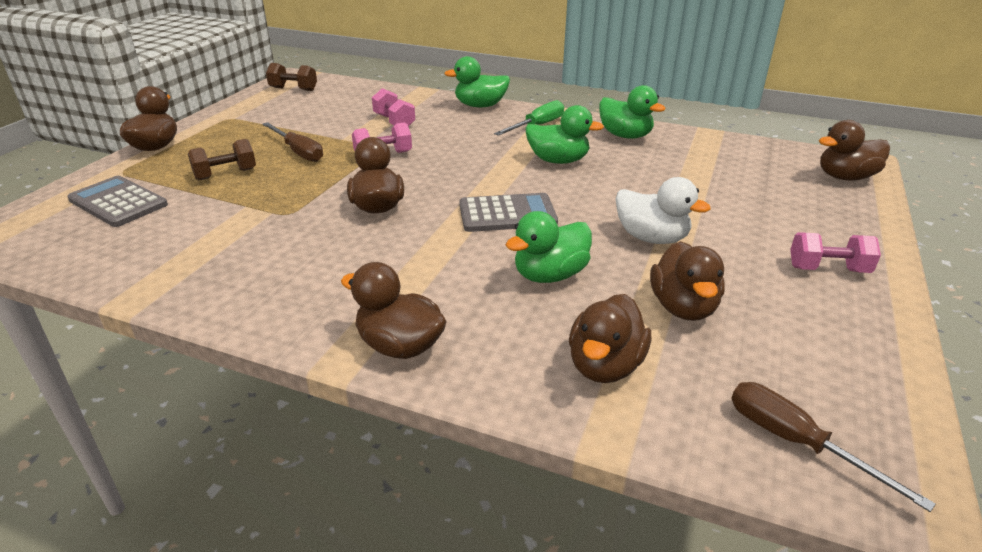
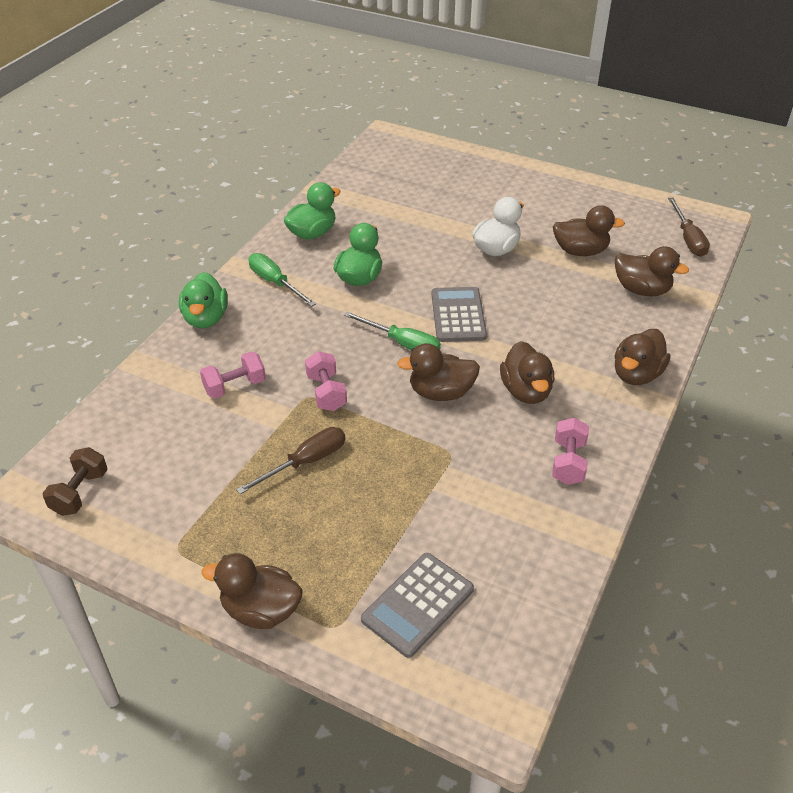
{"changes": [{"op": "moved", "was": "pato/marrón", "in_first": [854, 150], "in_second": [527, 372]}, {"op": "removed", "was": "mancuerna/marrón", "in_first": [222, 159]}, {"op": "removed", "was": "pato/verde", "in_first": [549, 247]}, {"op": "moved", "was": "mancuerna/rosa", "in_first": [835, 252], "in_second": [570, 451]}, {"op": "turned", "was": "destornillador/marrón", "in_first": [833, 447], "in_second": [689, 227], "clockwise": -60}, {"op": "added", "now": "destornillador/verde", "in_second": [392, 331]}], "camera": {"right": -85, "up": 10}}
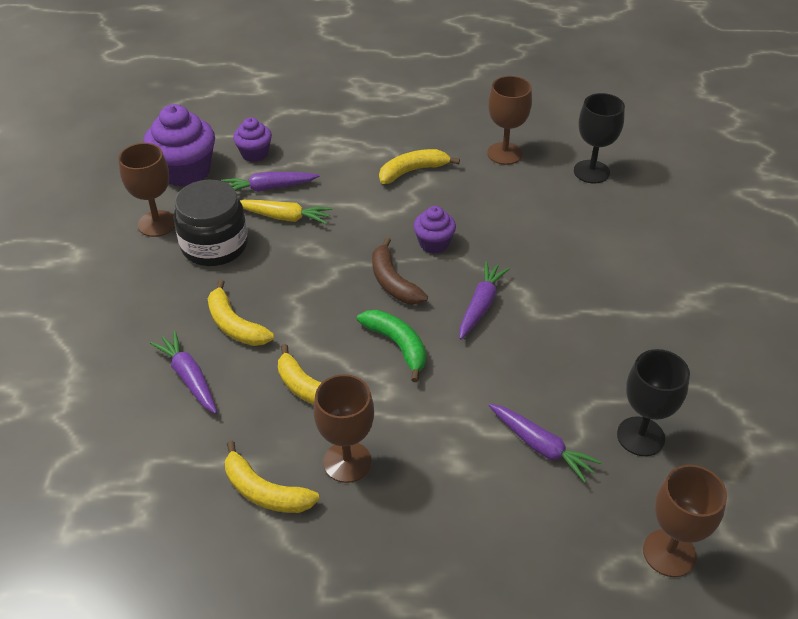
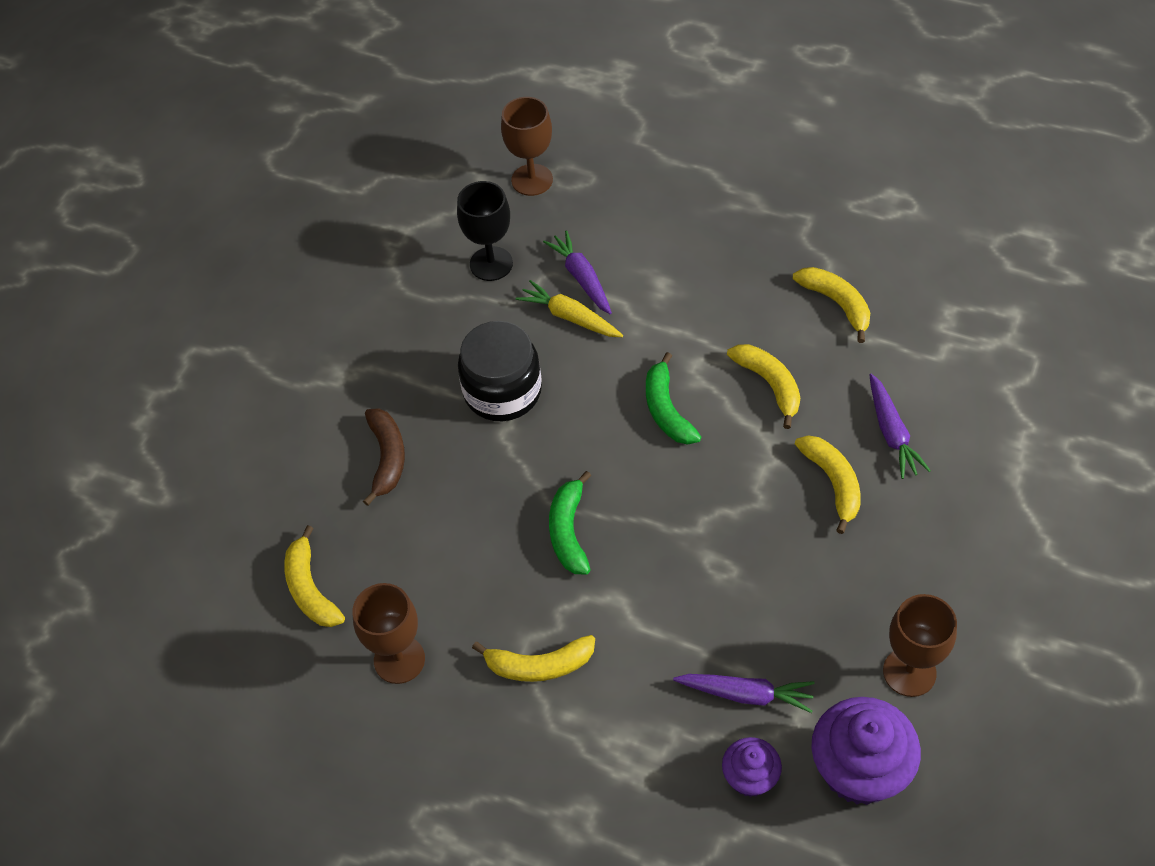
{"changes": [{"op": "replaced", "was": "copa/negro", "now": "plátano/amarillo", "in_first": [599, 138], "in_second": [314, 576]}, {"op": "moved", "was": "tarro/negro", "in_first": [211, 223], "in_second": [500, 371]}, {"op": "moved", "was": "zanahoria/amarillo", "in_first": [286, 212], "in_second": [569, 308]}, {"op": "replaced", "was": "magdalena/morado", "now": "plátano/verde", "in_first": [434, 230], "in_second": [570, 523]}, {"op": "moved", "was": "plátano/marrón", "in_first": [400, 271], "in_second": [384, 457]}, {"op": "removed", "was": "zanahoria/morado", "in_first": [484, 300]}, {"op": "removed", "was": "copa/marrón", "in_first": [343, 428]}], "camera": {"right": -155, "up": 10}}
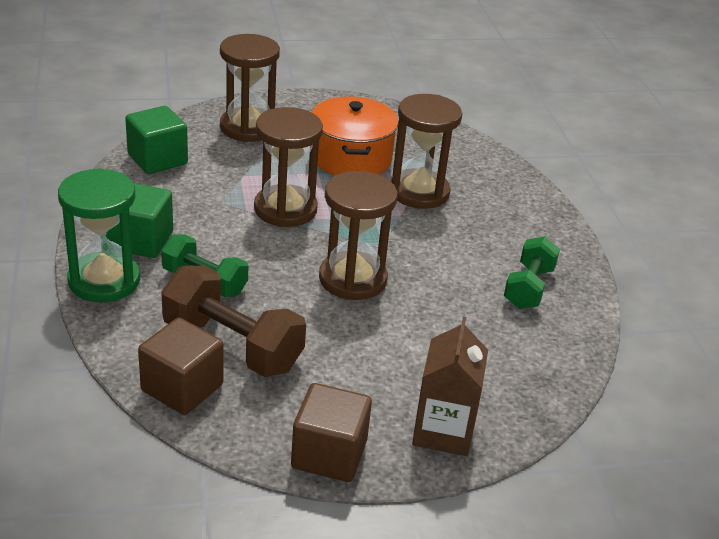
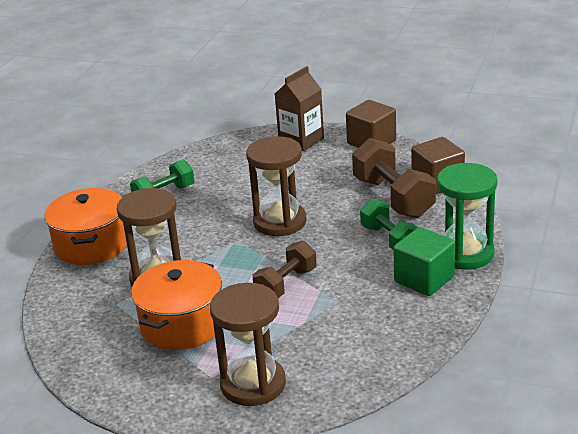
{"changes": [{"op": "removed", "was": "cubo/verde", "in_first": [156, 140]}, {"op": "replaced", "was": "reloj de arena/marrón", "now": "mancuerna/marrón", "in_first": [288, 167], "in_second": [285, 269]}, {"op": "added", "now": "olla/naranja", "in_second": [85, 226]}], "camera": {"right": -145, "up": -5}}
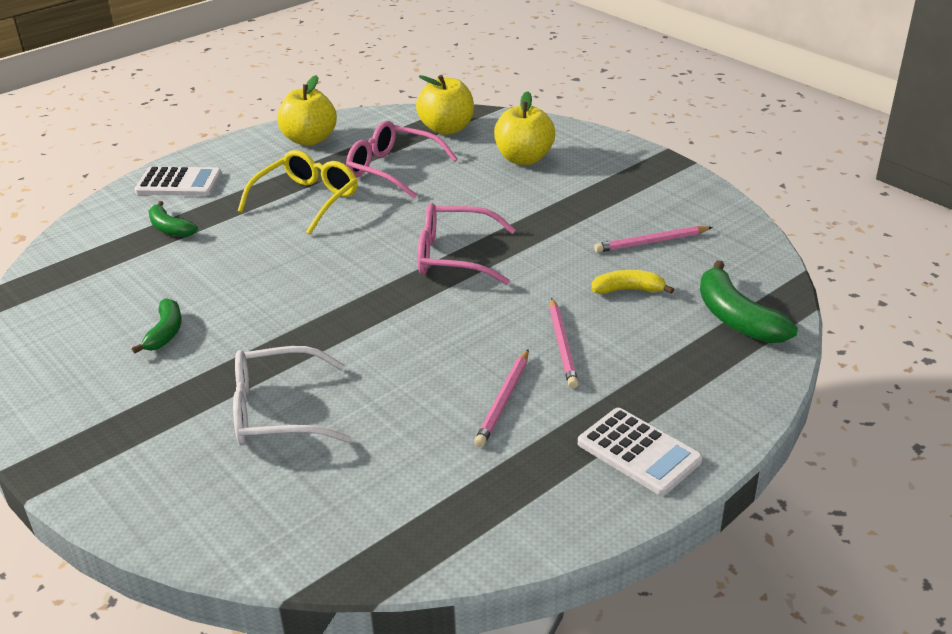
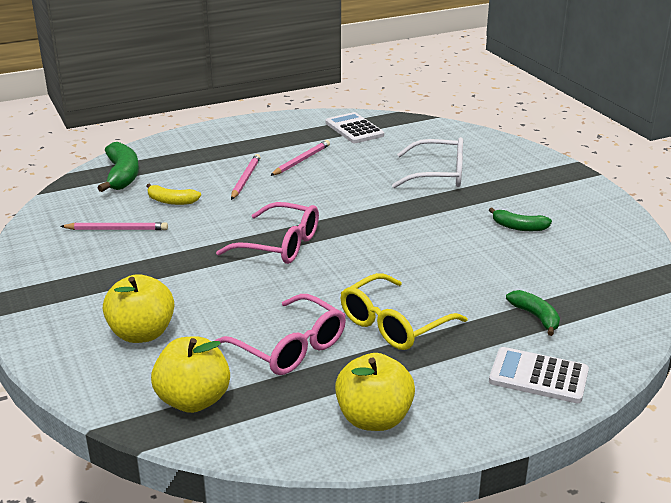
{"changes": [{"op": "turned", "was": "plátano/verde", "in_first": [157, 326], "in_second": [520, 219], "clockwise": -90}, {"op": "moved", "was": "calculadora/blanco", "in_first": [640, 452], "in_second": [355, 127]}], "camera": {"right": -165, "up": -5}}
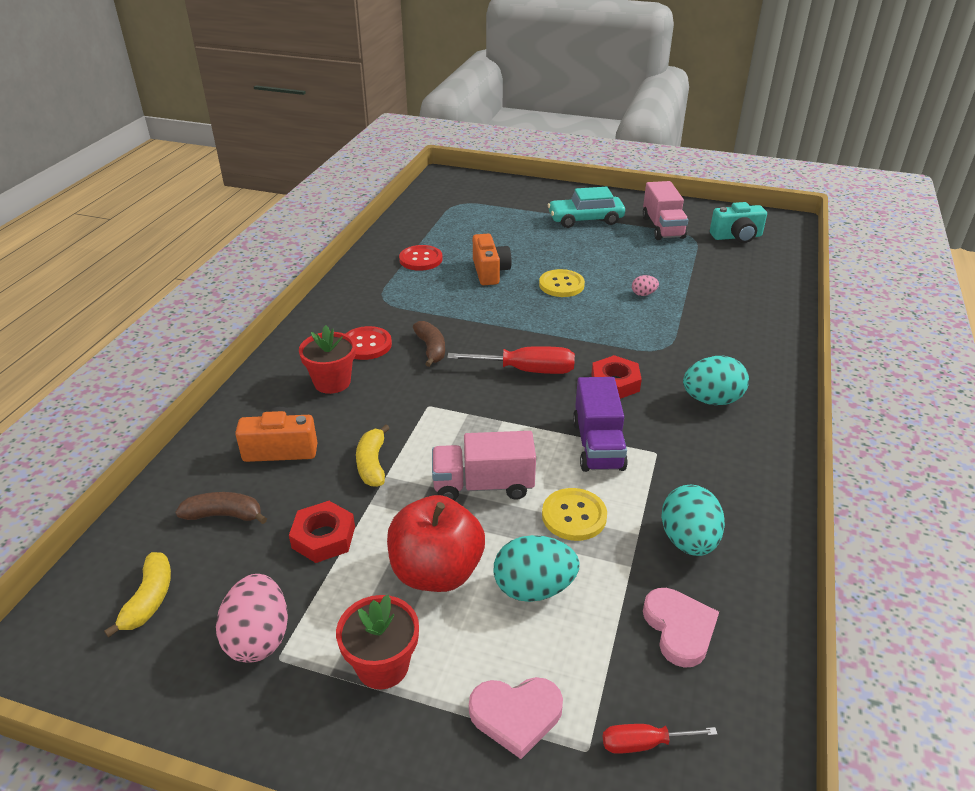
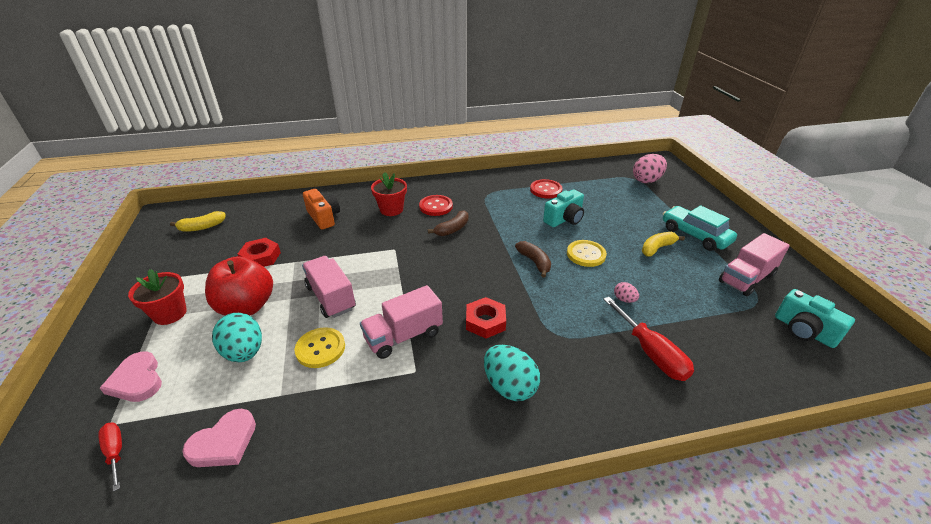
{"changes": [{"op": "recoloured", "was": "cámara/naranja", "now": "cámara/turquesa", "in_first": [492, 259], "in_second": [563, 208]}, {"op": "moved", "was": "destornillador/rojo", "in_first": [511, 360], "in_second": [648, 339]}, {"op": "recoloured", "was": "camión/morado", "now": "camión/rosa", "in_first": [600, 424], "in_second": [401, 322]}, {"op": "moved", "was": "plátano/amarillo", "in_first": [373, 455], "in_second": [663, 244]}, {"op": "removed", "was": "huevo/turquesa", "in_first": [693, 520]}, {"op": "moved", "was": "plátano/marrón", "in_first": [221, 508], "in_second": [533, 259]}, {"op": "moved", "was": "huevo/rosa", "in_first": [252, 618], "in_second": [650, 168]}], "camera": {"right": 60, "up": 0}}
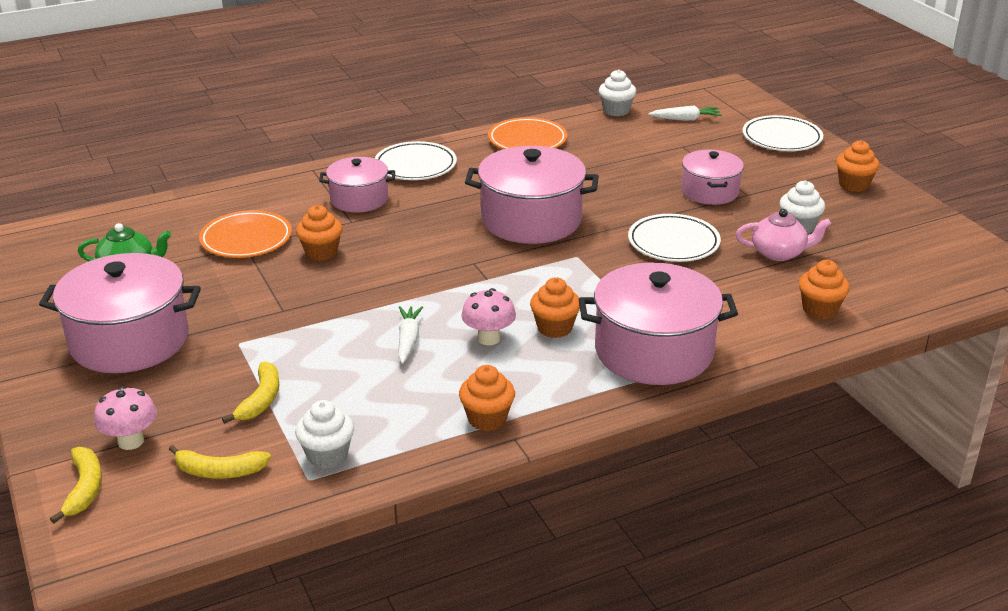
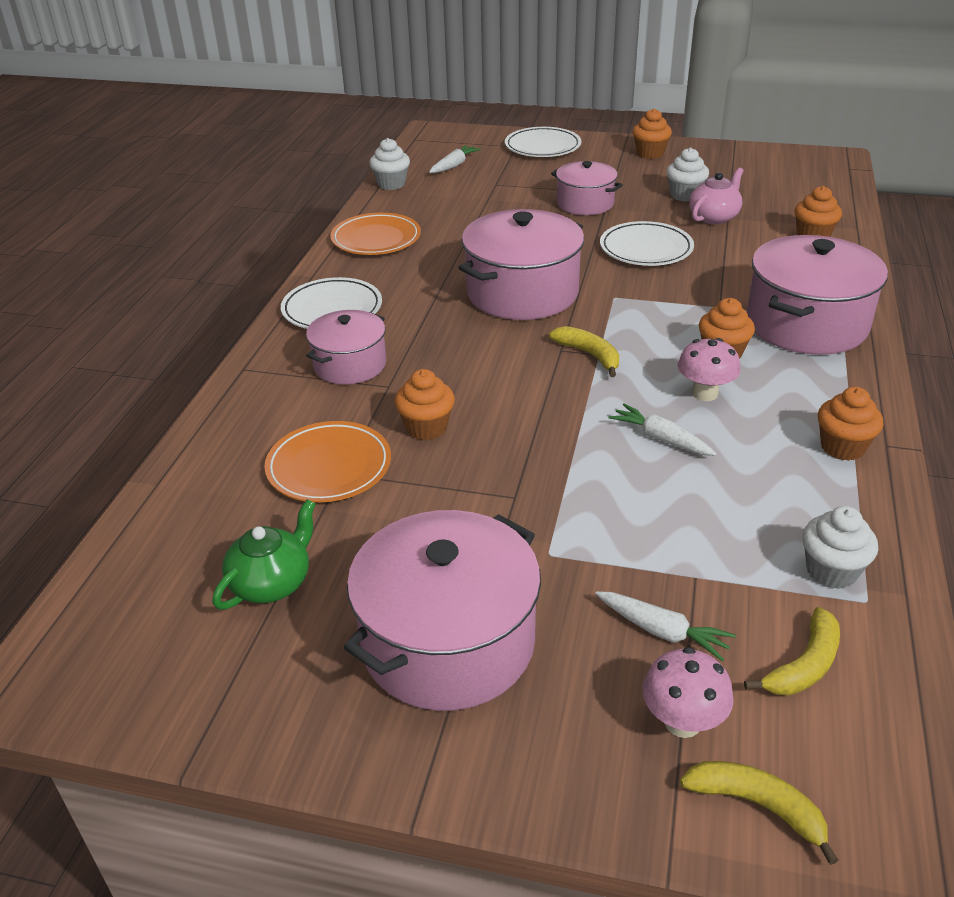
{"changes": [{"op": "moved", "was": "plátano/amarillo", "in_first": [250, 393], "in_second": [584, 351]}, {"op": "added", "now": "zanahoria/blanco", "in_second": [665, 626]}], "camera": {"right": -50, "up": 5}}
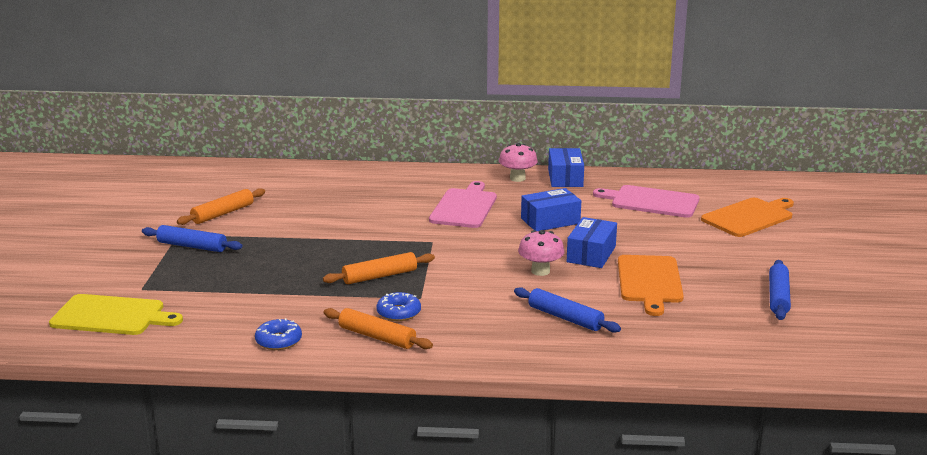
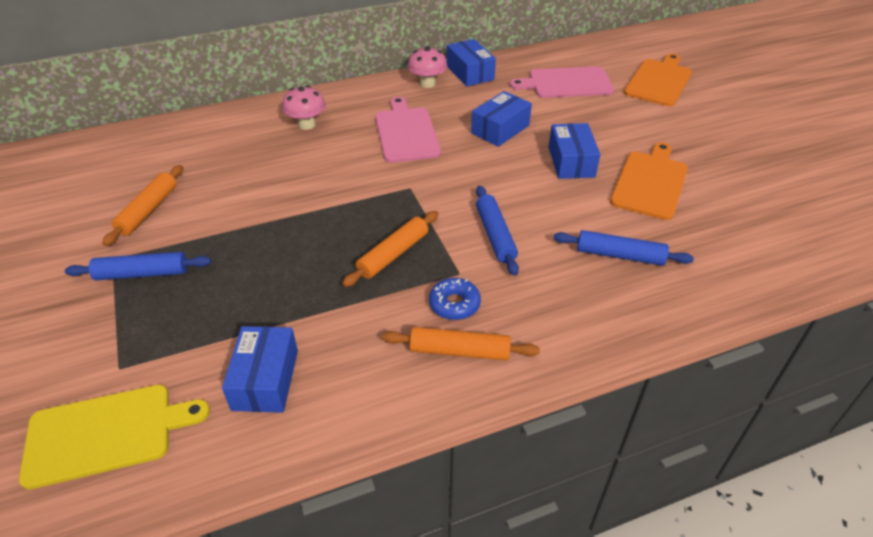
{"changes": [{"op": "moved", "was": "seta/rosa", "in_first": [541, 253], "in_second": [304, 107]}, {"op": "turned", "was": "tabla de cortar/naranja", "in_first": [651, 285], "in_second": [649, 181], "clockwise": -135}, {"op": "moved", "was": "rodillo/azul", "in_first": [780, 290], "in_second": [497, 231]}, {"op": "removed", "was": "rosquilla/azul", "in_first": [278, 334]}, {"op": "added", "now": "caja/azul", "in_second": [260, 369]}], "camera": {"right": -25, "up": 20}}
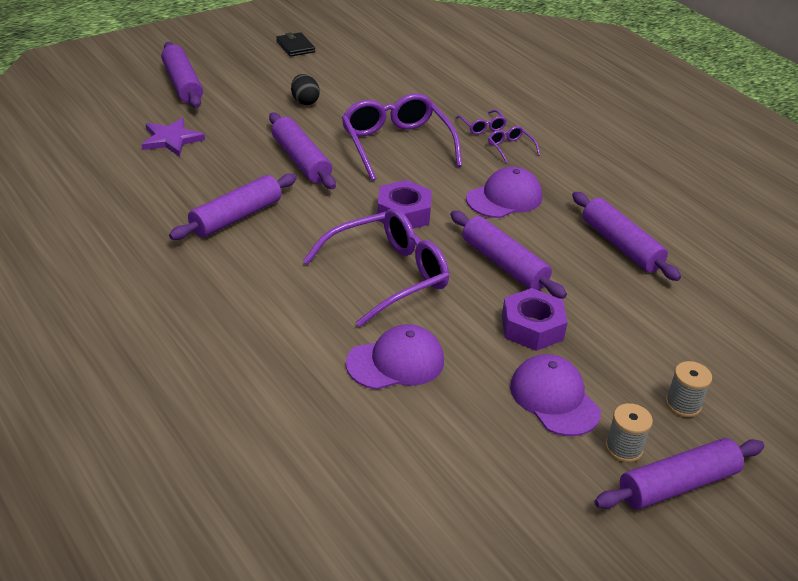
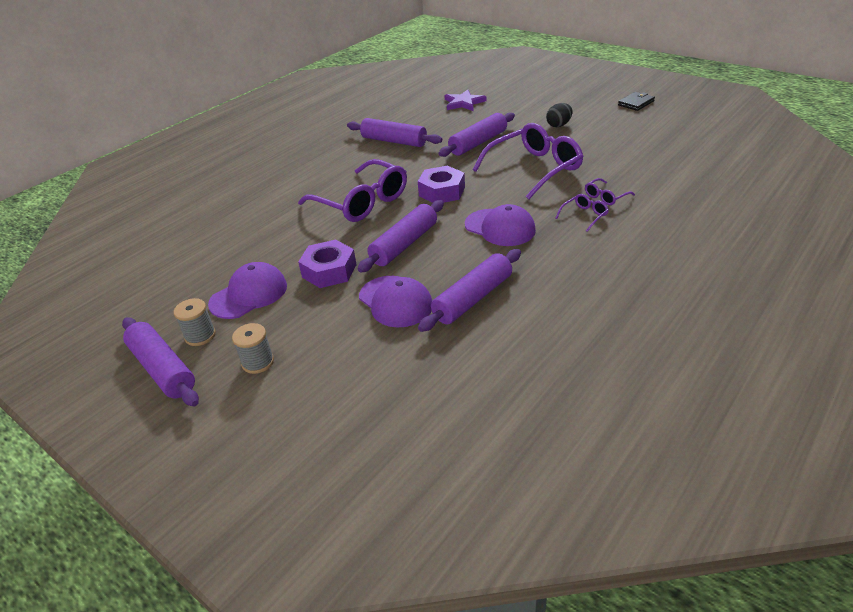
{"changes": [{"op": "removed", "was": "rodillo/morado", "in_first": [182, 75]}, {"op": "moved", "was": "gorra/morado", "in_first": [395, 357], "in_second": [395, 301]}], "camera": {"right": 80, "up": 0}}
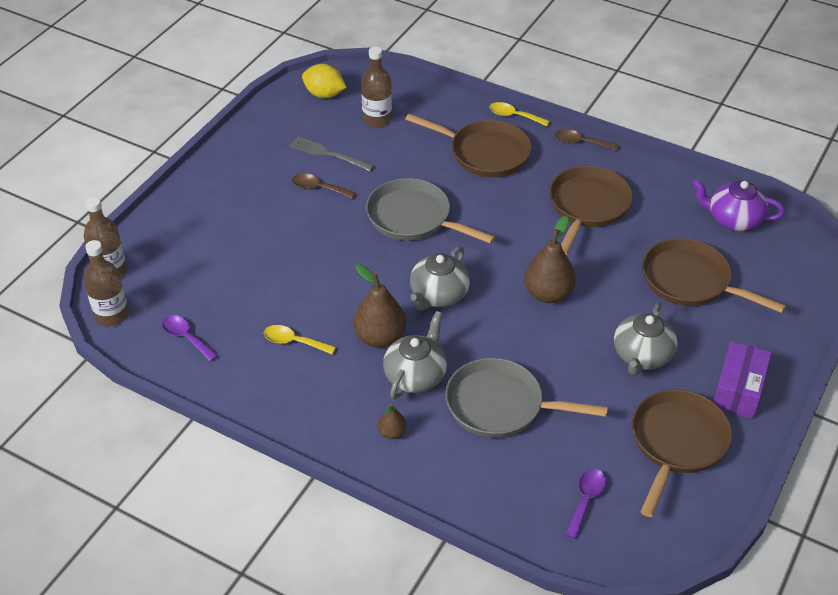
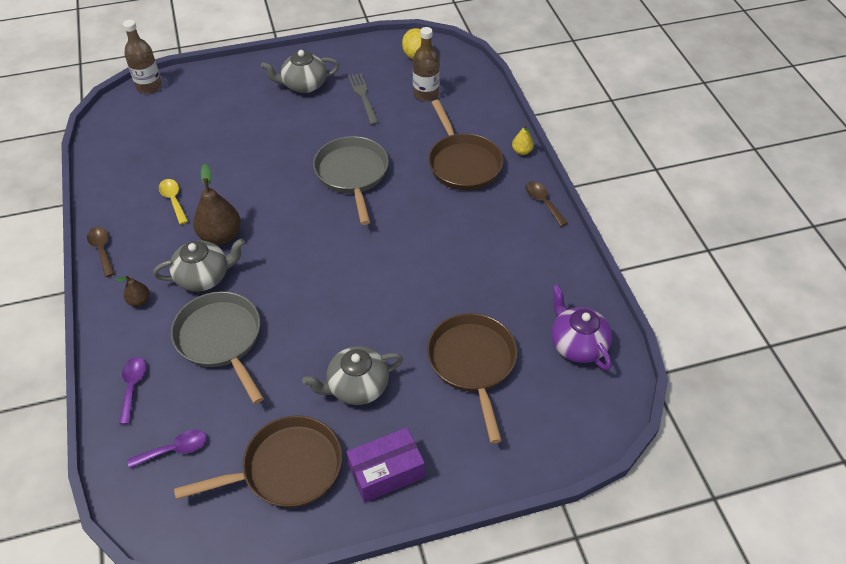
{"changes": [{"op": "replaced", "was": "cuchara/amarillo", "now": "pera/amarillo", "in_first": [519, 114], "in_second": [523, 140]}, {"op": "removed", "was": "sartén/marrón", "in_first": [591, 210]}, {"op": "moved", "was": "cuchara/marrón", "in_first": [324, 186], "in_second": [101, 252]}, {"op": "removed", "was": "pera/marrón", "in_first": [550, 259]}, {"op": "removed", "was": "botella/marrón", "in_first": [106, 283]}, {"op": "moved", "was": "tetera/gris", "in_first": [440, 278], "in_second": [300, 71]}, {"op": "moved", "was": "cuchara/morado", "in_first": [190, 338], "in_second": [132, 390]}], "camera": {"right": 45, "up": 5}}
